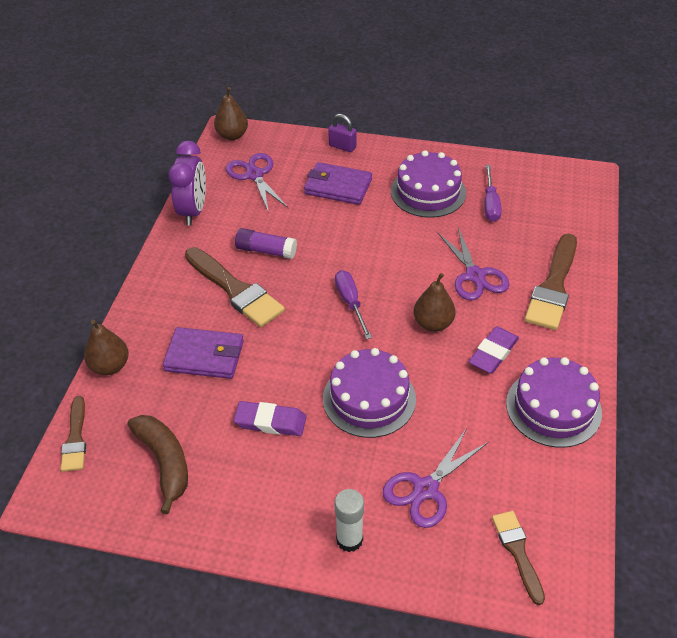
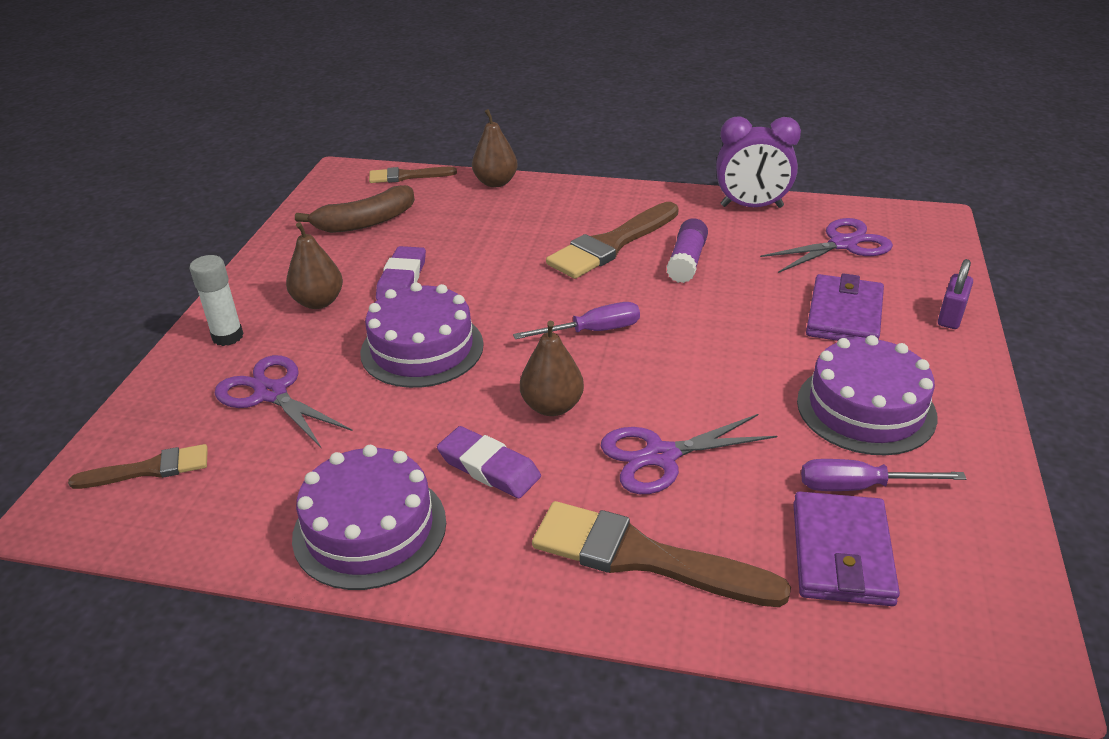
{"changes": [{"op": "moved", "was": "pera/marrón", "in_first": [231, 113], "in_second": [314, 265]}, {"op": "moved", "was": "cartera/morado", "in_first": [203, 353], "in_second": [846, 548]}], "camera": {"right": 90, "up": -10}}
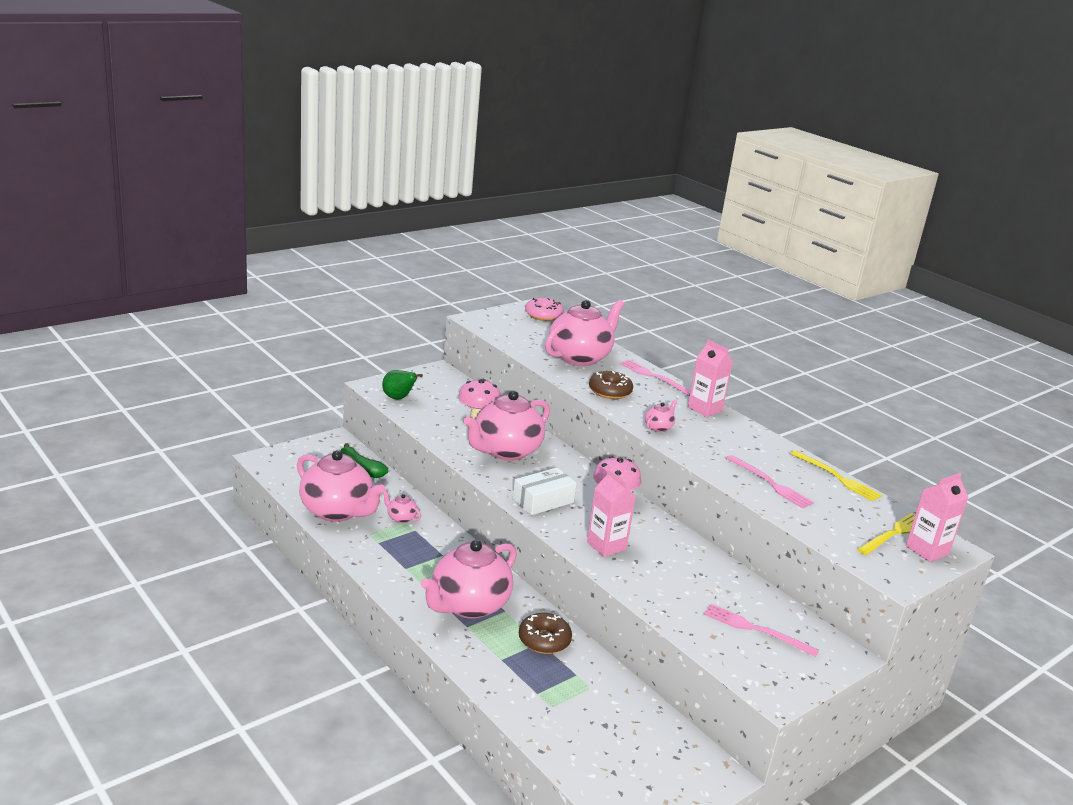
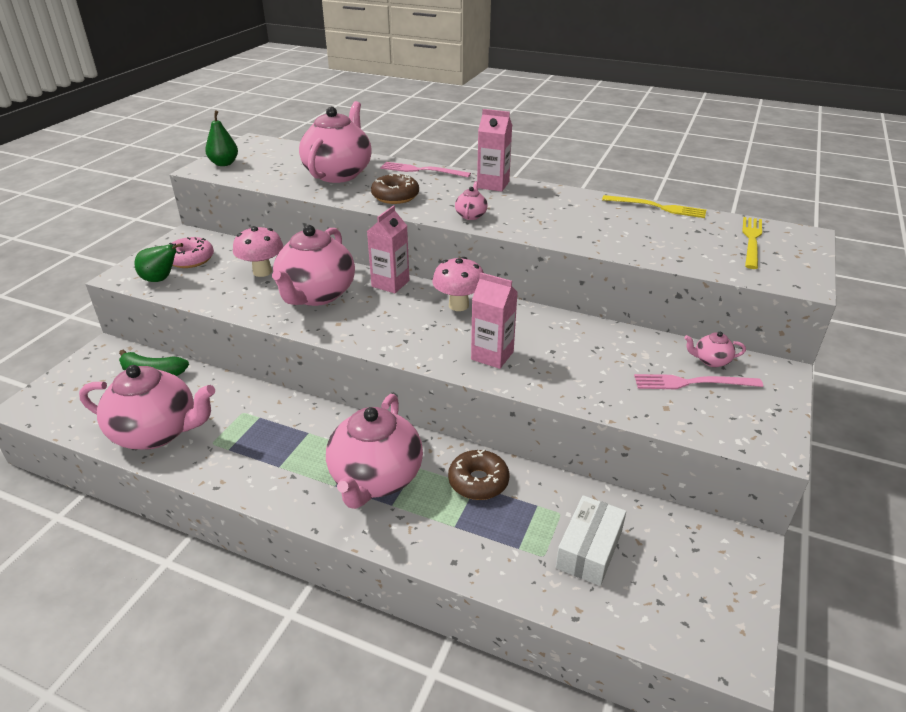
{"changes": [{"op": "moved", "was": "rosquilla/rosa", "in_first": [544, 309], "in_second": [191, 252]}, {"op": "removed", "was": "tenedor/rosa", "in_first": [770, 482]}, {"op": "moved", "was": "caja/blanco", "in_first": [545, 491], "in_second": [591, 540]}, {"op": "moved", "was": "cartón de leche/rosa", "in_first": [937, 517], "in_second": [388, 249]}, {"op": "moved", "was": "tetera/rosa", "in_first": [402, 506], "in_second": [715, 349]}, {"op": "added", "now": "pera/verde", "in_second": [221, 138]}], "camera": {"right": -25, "up": 10}}
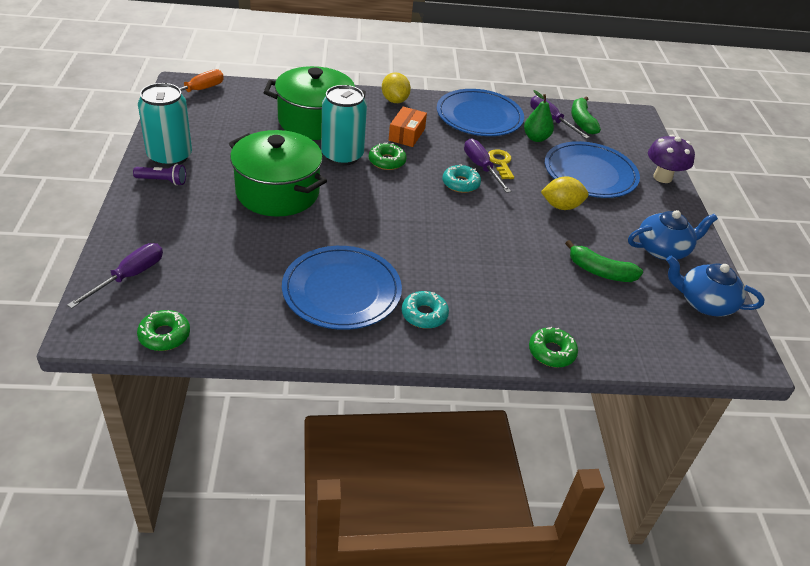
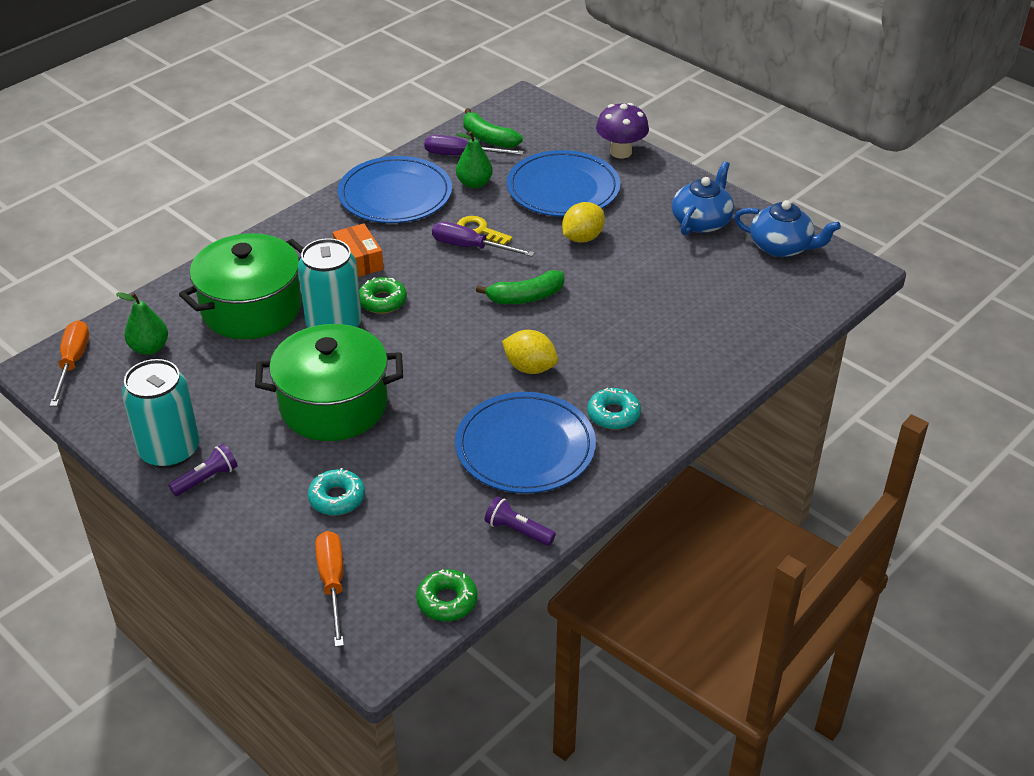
{"changes": [{"op": "moved", "was": "limón/amarillo", "in_first": [396, 87], "in_second": [530, 352]}, {"op": "moved", "was": "rosquilla/turquesa", "in_first": [461, 178], "in_second": [336, 491]}, {"op": "moved", "was": "plátano/verde", "in_first": [604, 261], "in_second": [520, 287]}, {"op": "recoloured", "was": "destornillador/morado", "now": "destornillador/naranja", "in_first": [115, 275], "in_second": [329, 589]}, {"op": "turned", "was": "tetera/azul", "in_first": [715, 286], "in_second": [787, 228], "clockwise": -135}, {"op": "removed", "was": "rosquilla/verde", "in_first": [553, 347]}, {"op": "added", "now": "pera/verde", "in_second": [142, 323]}, {"op": "added", "now": "lámpara de mano/morado", "in_second": [520, 521]}], "camera": {"right": -40, "up": 0}}
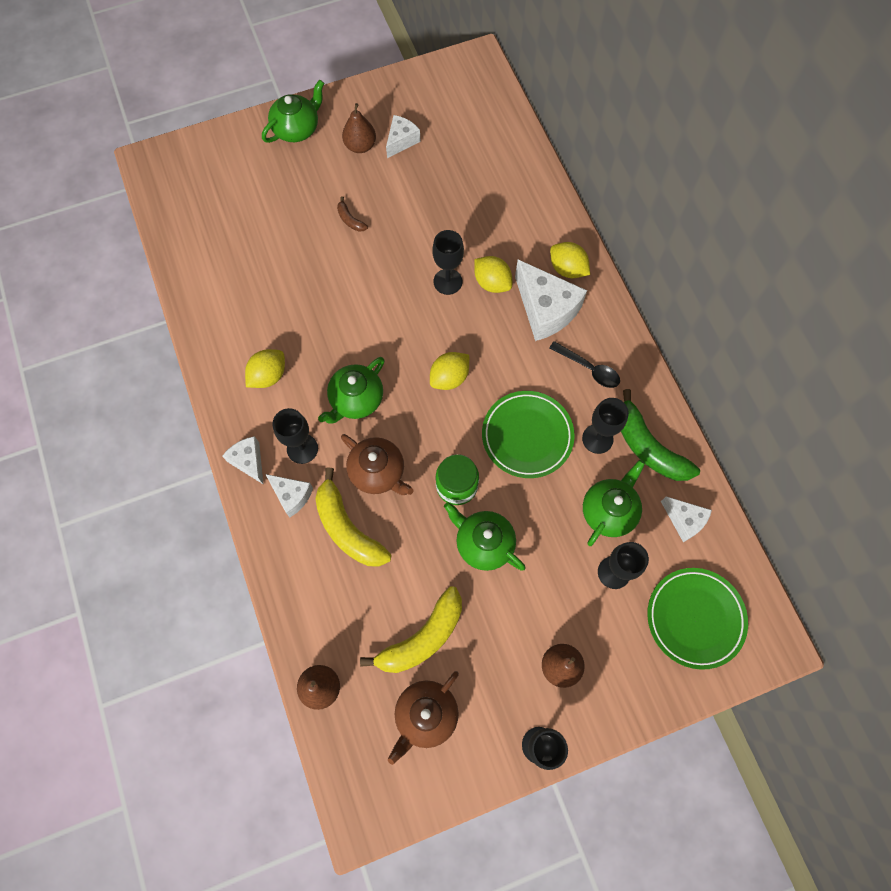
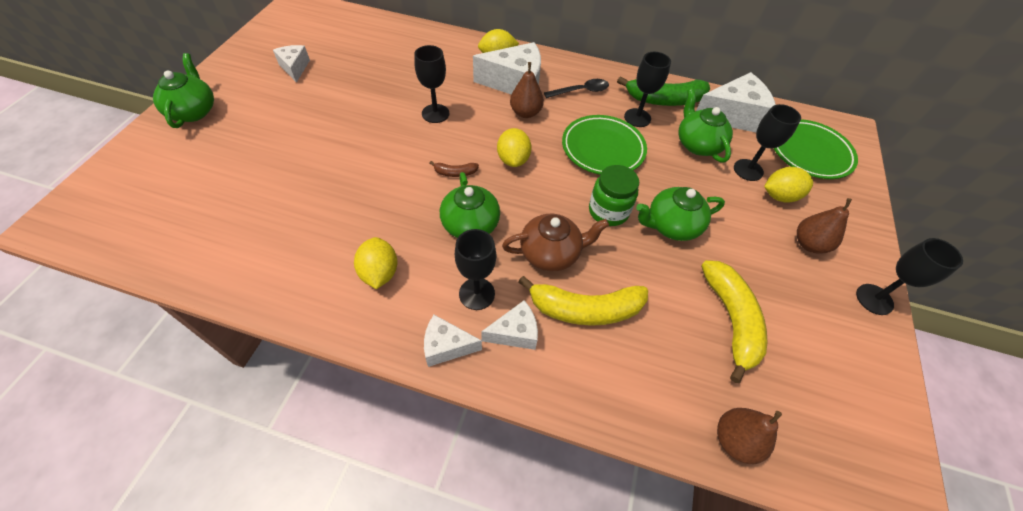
{"changes": [{"op": "moved", "was": "pera/marrón", "in_first": [359, 128], "in_second": [527, 90]}, {"op": "moved", "was": "plátano/marrón", "in_first": [352, 214], "in_second": [454, 169]}, {"op": "moved", "was": "limón/amarillo", "in_first": [493, 274], "in_second": [788, 185]}, {"op": "resized", "was": "queso/blanco", "in_first": [686, 519], "in_second": [736, 102], "ratio": 1.78}, {"op": "removed", "was": "tetera/marrón", "in_first": [423, 718]}], "camera": {"right": -55, "up": -15}}
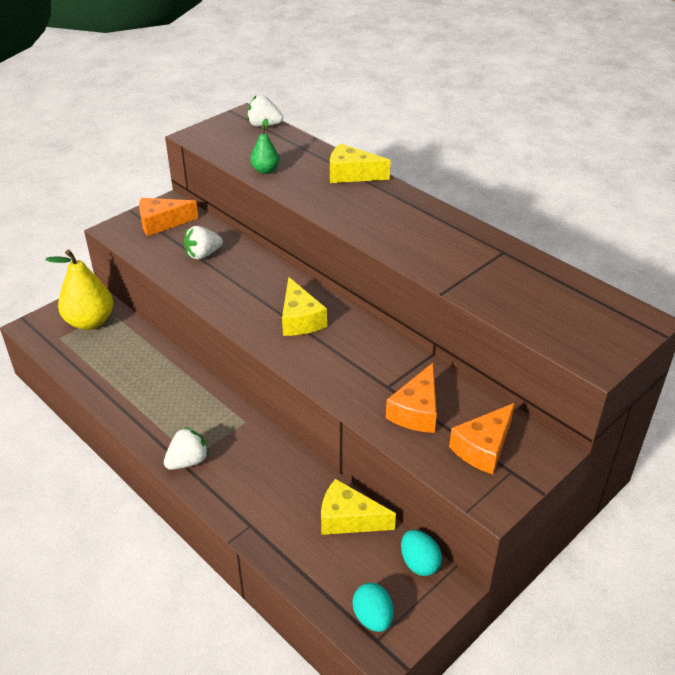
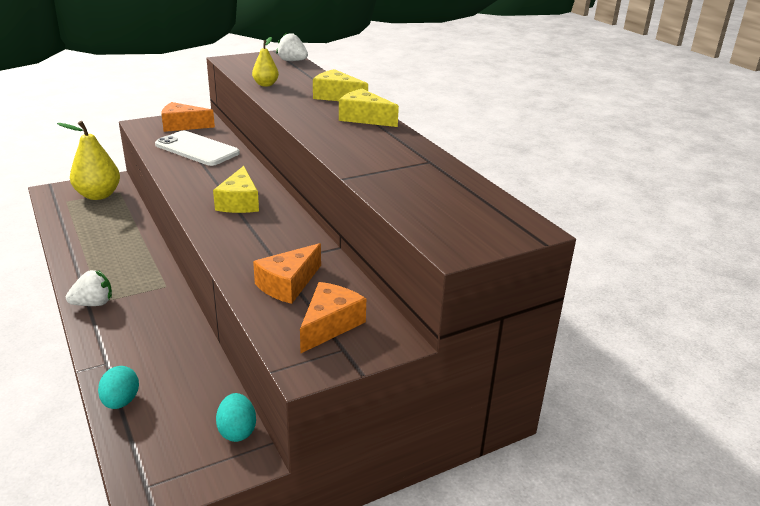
{"changes": [{"op": "recoloured", "was": "pera/verde", "now": "pera/amarillo", "in_first": [265, 146], "in_second": [265, 62]}, {"op": "replaced", "was": "fresa/blanco", "now": "móvil/blanco", "in_first": [203, 243], "in_second": [197, 148]}, {"op": "turned", "was": "queso/naranja", "in_first": [482, 438], "in_second": [333, 317], "clockwise": 150}, {"op": "moved", "was": "queso/amarillo", "in_first": [358, 507], "in_second": [369, 108]}, {"op": "moved", "was": "huevo/turquesa", "in_first": [373, 607], "in_second": [118, 387]}], "camera": {"right": 15, "up": -10}}
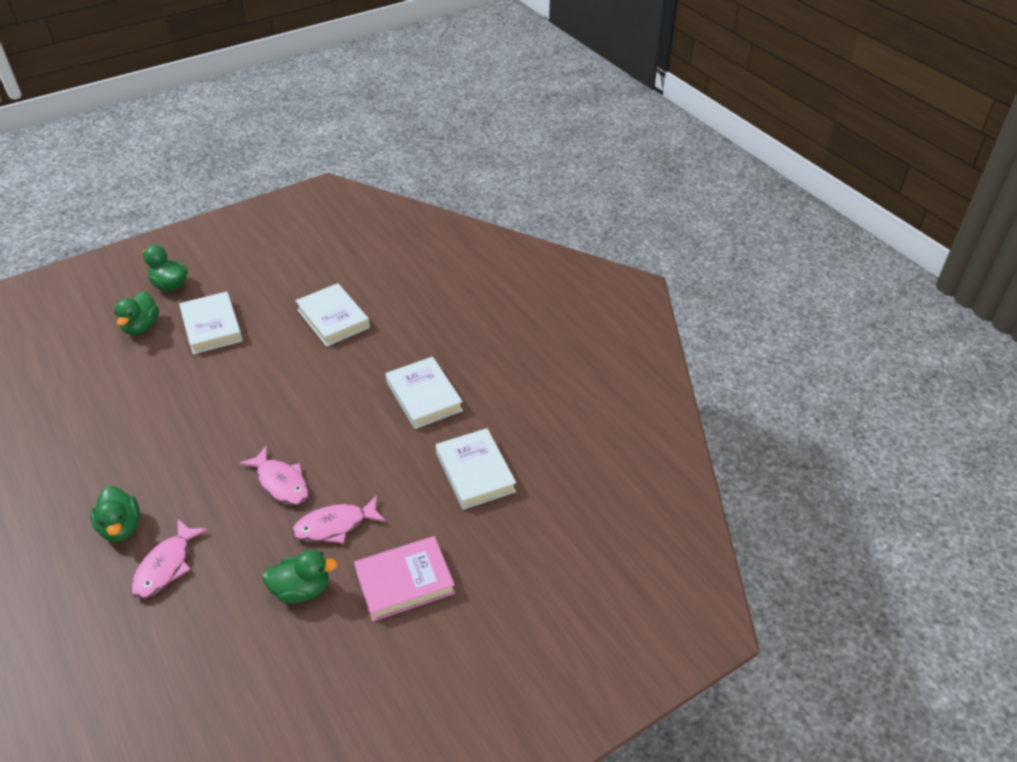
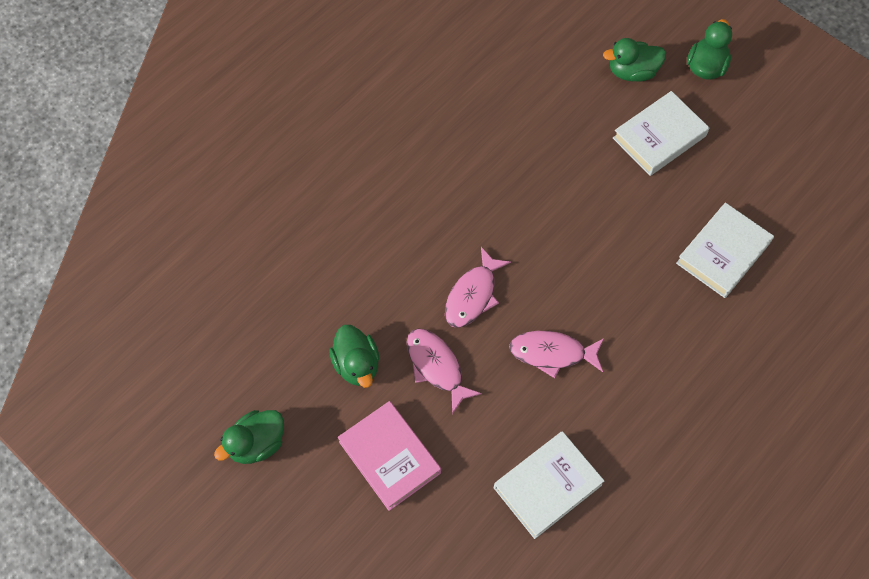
{"changes": [{"op": "removed", "was": "libro/blanco", "in_first": [424, 393]}, {"op": "moved", "was": "pato/verde", "in_first": [115, 514], "in_second": [249, 437]}, {"op": "moved", "was": "pez/rosa", "in_first": [169, 558], "in_second": [556, 354]}], "camera": {"right": 75, "up": 20}}
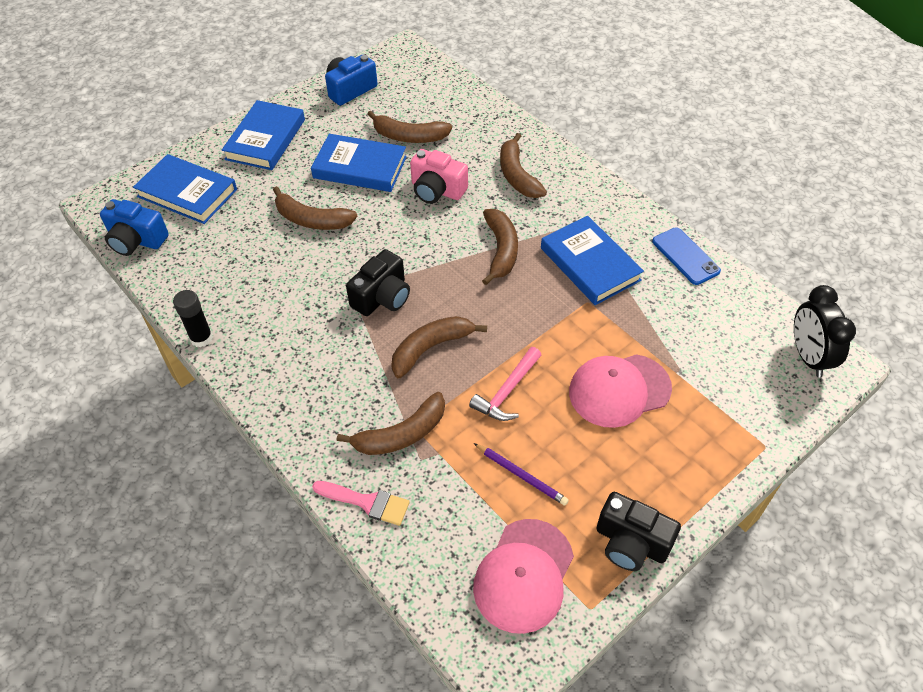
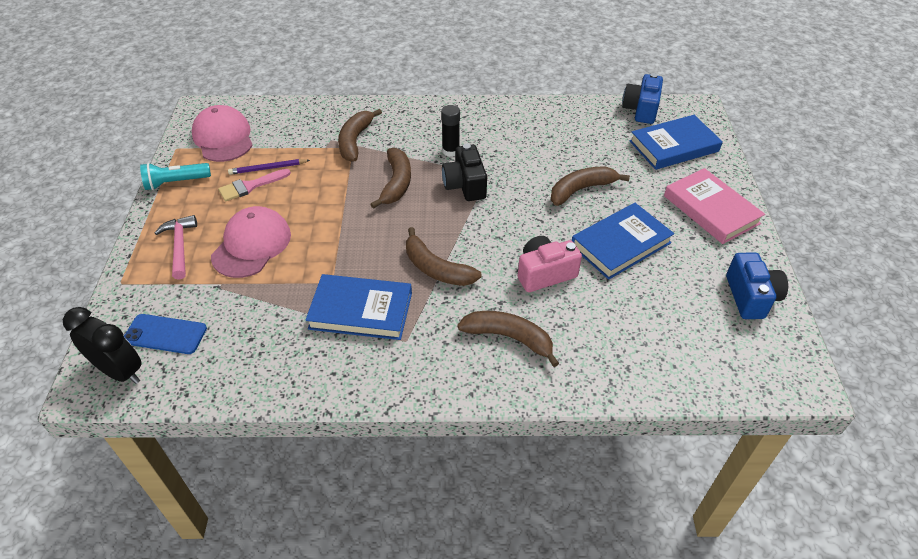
{"changes": [{"op": "recoloured", "was": "libro/azul", "now": "libro/rosa", "in_first": [263, 135], "in_second": [714, 206]}, {"op": "removed", "was": "plátano/marrón", "in_first": [409, 127]}, {"op": "turned", "was": "cámara/azul", "in_first": [134, 227], "in_second": [642, 98], "clockwise": -45}, {"op": "moved", "was": "móvil/azul", "in_first": [686, 256], "in_second": [165, 334]}, {"op": "moved", "was": "barra de pegamento/negro", "in_first": [193, 318], "in_second": [450, 131]}, {"op": "moved", "was": "martillo/rosa", "in_first": [505, 384], "in_second": [176, 247]}, {"op": "moved", "was": "pincel/rosa", "in_first": [361, 503], "in_second": [254, 185]}, {"op": "replaced", "was": "cámara/negro", "now": "lámpara de mano/turquesa", "in_first": [638, 531], "in_second": [175, 176]}], "camera": {"right": 130, "up": -5}}
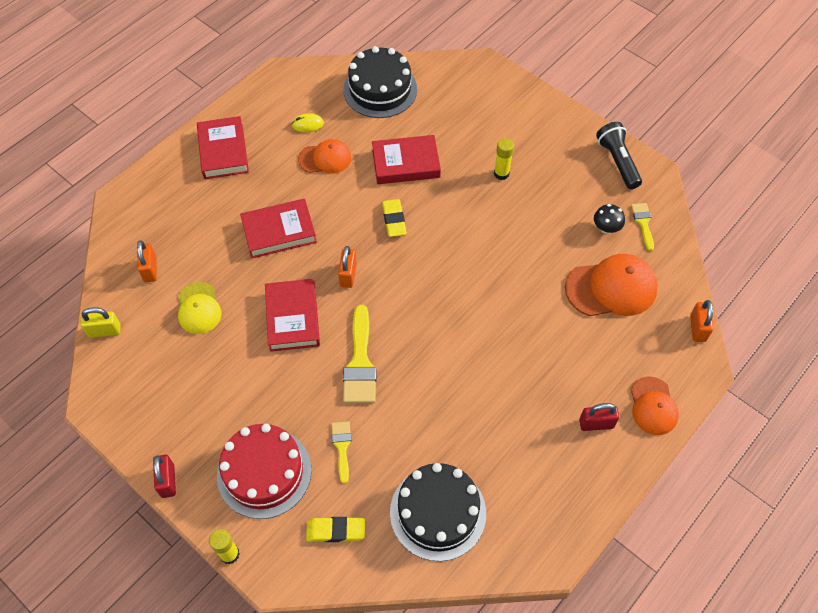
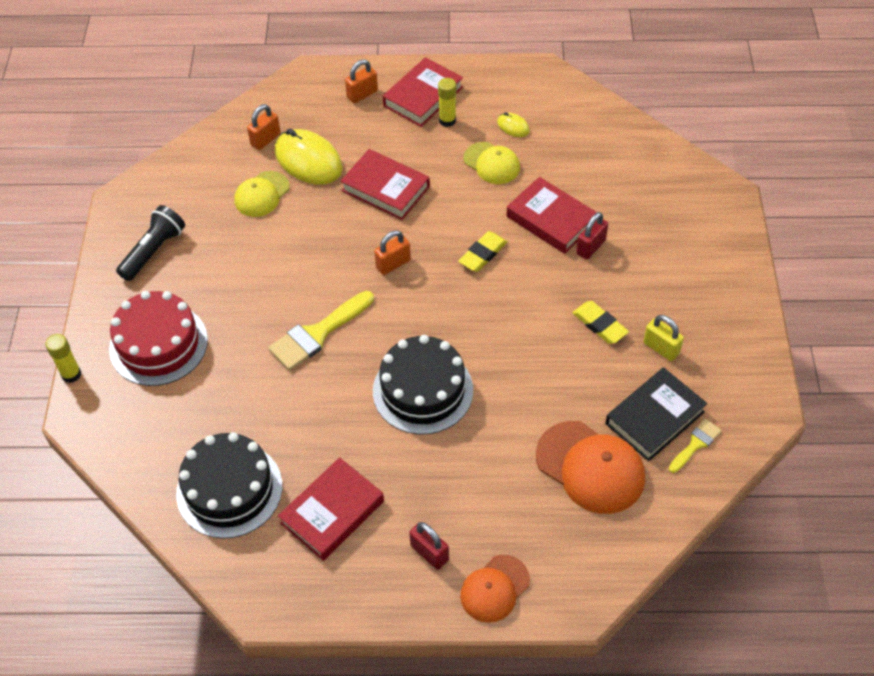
{"changes": [{"op": "moved", "was": "tarta/negro", "in_first": [380, 82], "in_second": [423, 384]}, {"op": "moved", "was": "lámpara de mano/negro", "in_first": [619, 155], "in_second": [150, 243]}, {"op": "moved", "was": "barra de pegamento/amarillo", "in_first": [504, 159], "in_second": [447, 102]}, {"op": "recoloured", "was": "gorra/naranja", "now": "gorra/amarillo", "in_first": [325, 156], "in_second": [492, 163]}, {"op": "replaced", "was": "seta/negro", "now": "libro/negro", "in_first": [609, 219], "in_second": [656, 414]}, {"op": "moved", "was": "libro/rojo", "in_first": [292, 315], "in_second": [331, 509]}, {"op": "moved", "was": "candado/naranja", "in_first": [701, 321], "in_second": [361, 81]}, {"op": "moved", "was": "candado/amarillo", "in_first": [101, 322], "in_second": [663, 338]}, {"op": "removed", "was": "pincel/amarillo", "in_first": [341, 452]}, {"op": "moved", "was": "candado/rojo", "in_first": [164, 476], "in_second": [592, 236]}, {"op": "moved", "was": "goma de borrar/amarillo", "in_first": [335, 529], "in_second": [601, 322]}, {"op": "added", "now": "ratón/amarillo", "in_second": [309, 157]}], "camera": {"right": 50, "up": -5}}
